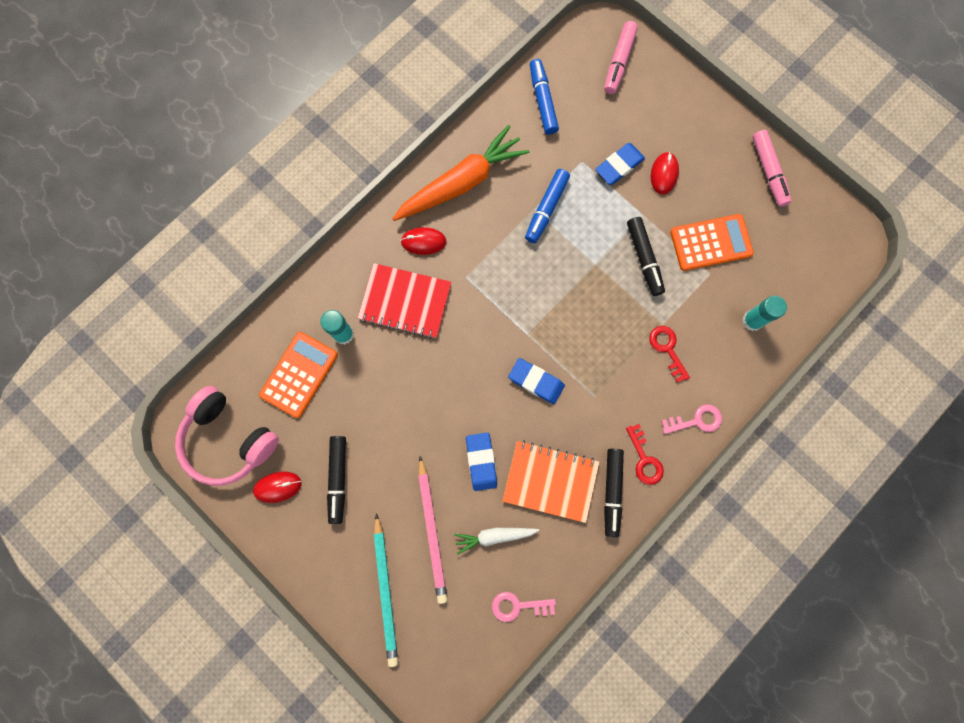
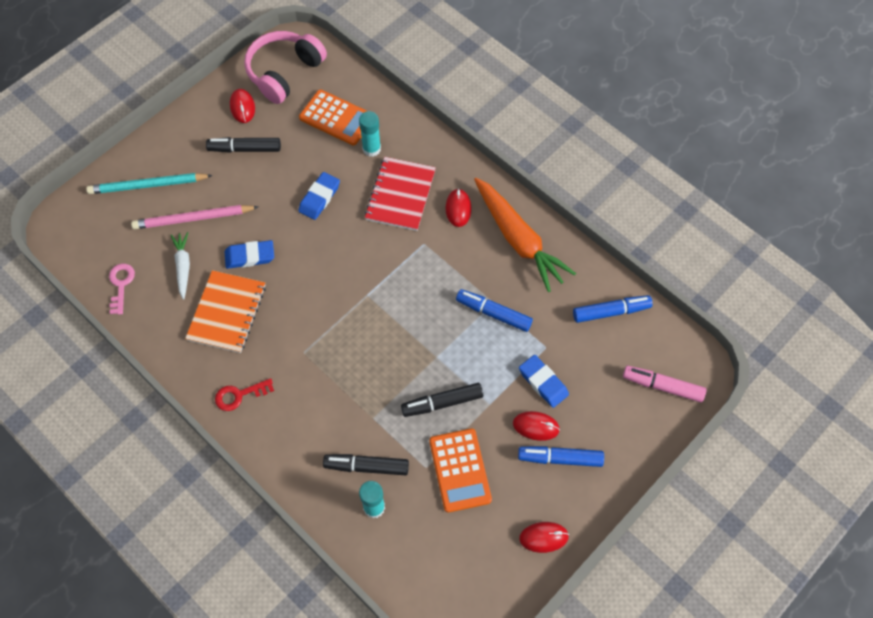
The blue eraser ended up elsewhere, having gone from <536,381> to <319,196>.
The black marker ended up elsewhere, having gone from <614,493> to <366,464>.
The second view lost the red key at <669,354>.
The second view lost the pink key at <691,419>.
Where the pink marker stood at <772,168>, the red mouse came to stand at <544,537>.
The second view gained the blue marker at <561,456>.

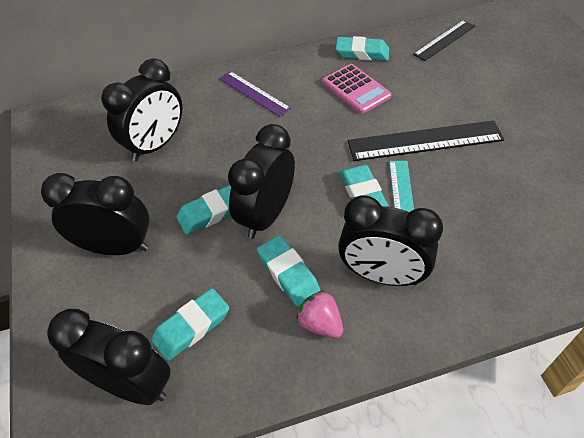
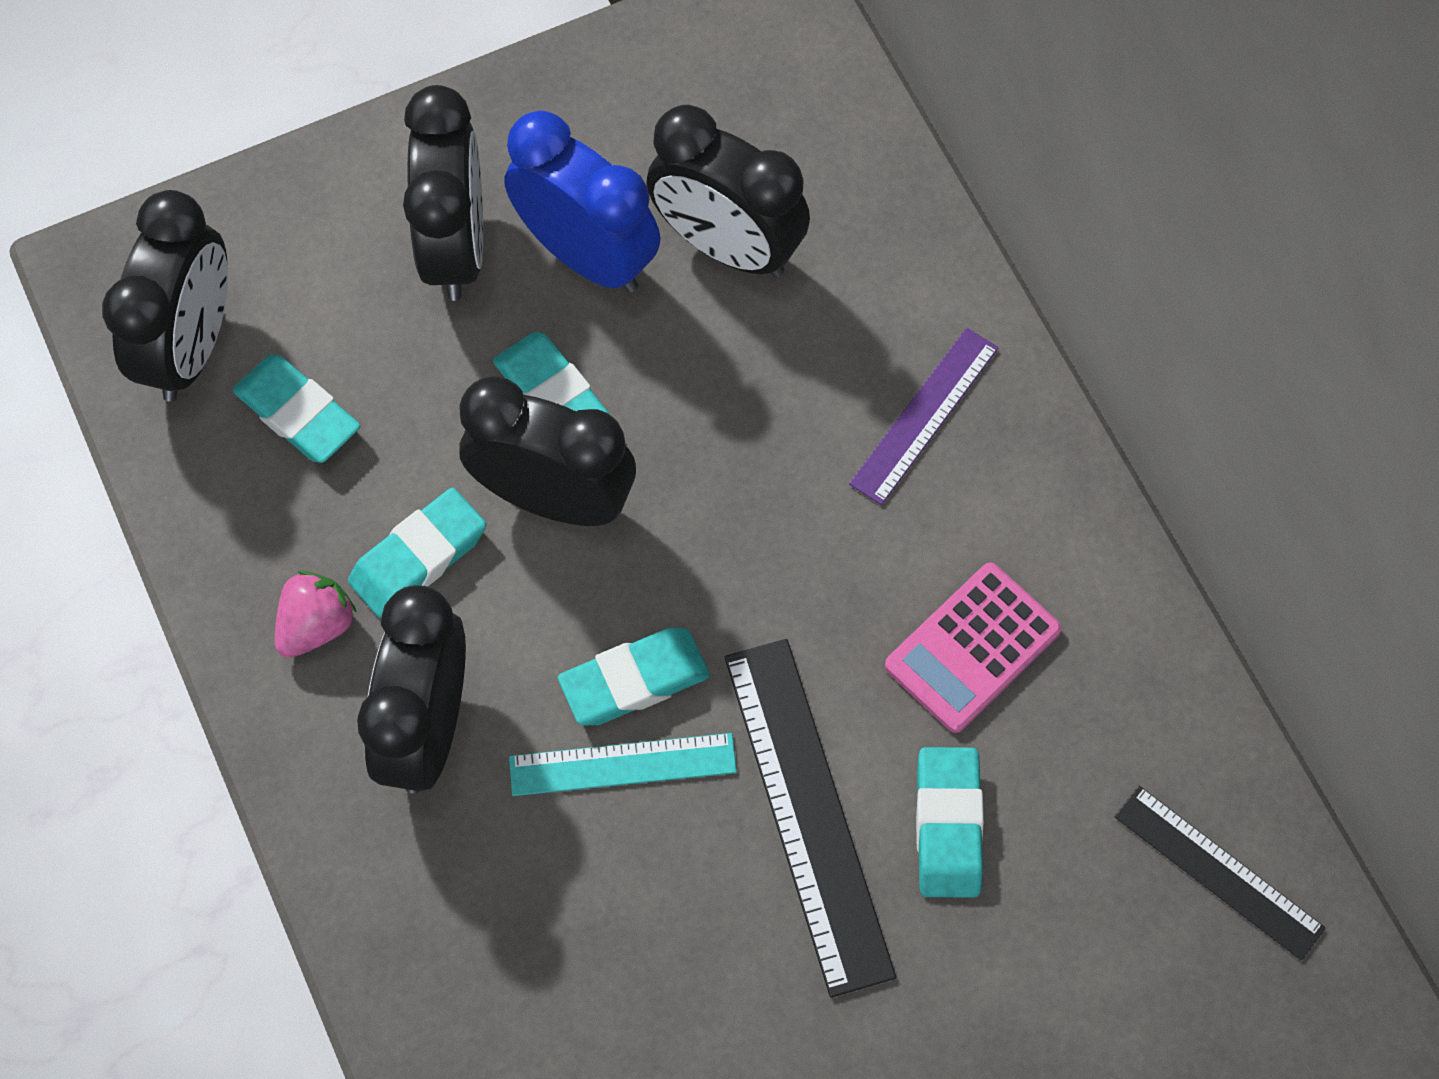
The turquoise eraser ended up elsewhere, having gone from <362,48> to <950,822>.
The second view gained the blue clock at <582,202>.

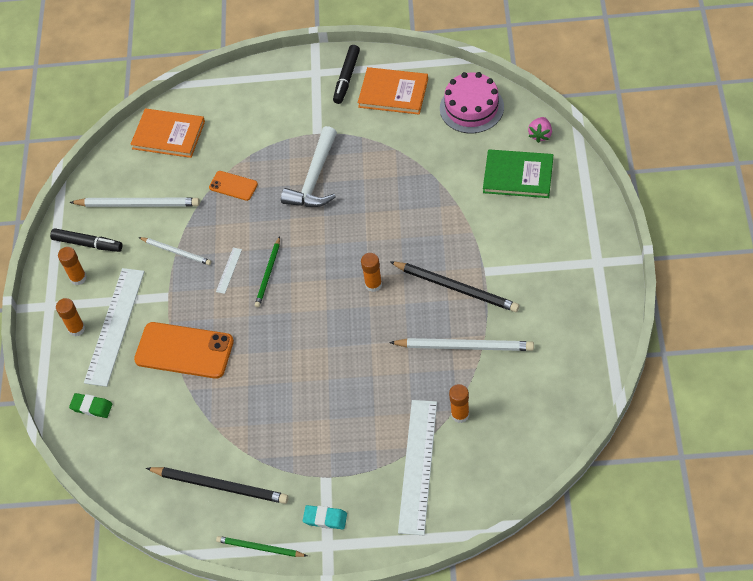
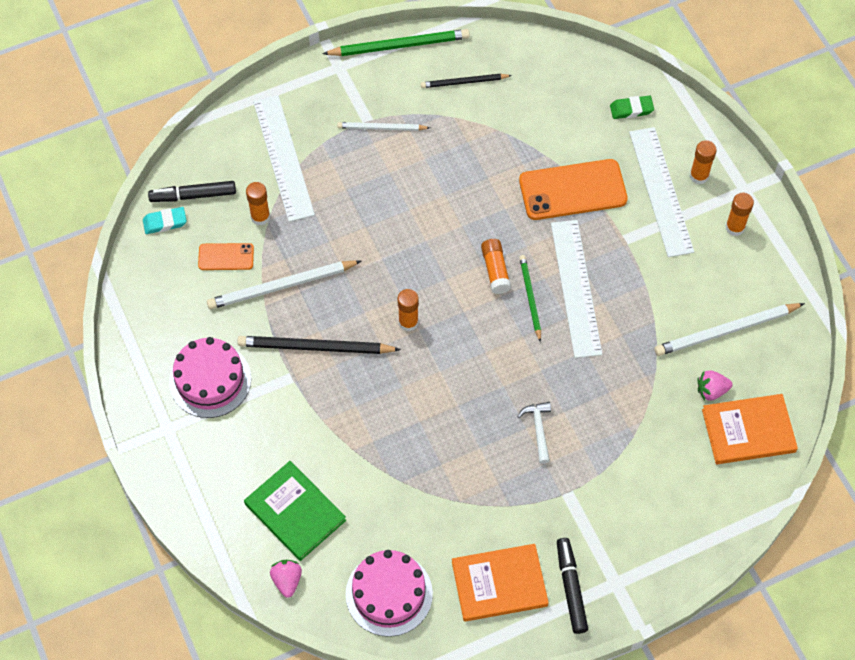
The black marker ended up elsewhere, having gone from <86,240> to <192,191>.
The white pencil ended up elsewhere, having gone from <175,251> to <383,126>.
The size of the black pencil at <217,485> changed by a factor of 0.61.
The orange phone ended up elsewhere, having gone from <233,186> to <226,256>.
The size of the white ruler at <229,271> changed by a factor of 2.45.
The size of the green pencil at <261,546> changed by a factor of 1.63.
The size of the white hammer at <309,166> changed by a factor of 0.53.
The turquoise eraser ended up elsewhere, having gone from <325,517> to <165,220>.
The green book at <518,173> ended up facing another way, 60 degrees clockwise from before.
The second view gained the pink cake at <210,377>.
The second view gained the orange glue stick at <496,266>.
The second view gained the pink strawberry at <715,386>.

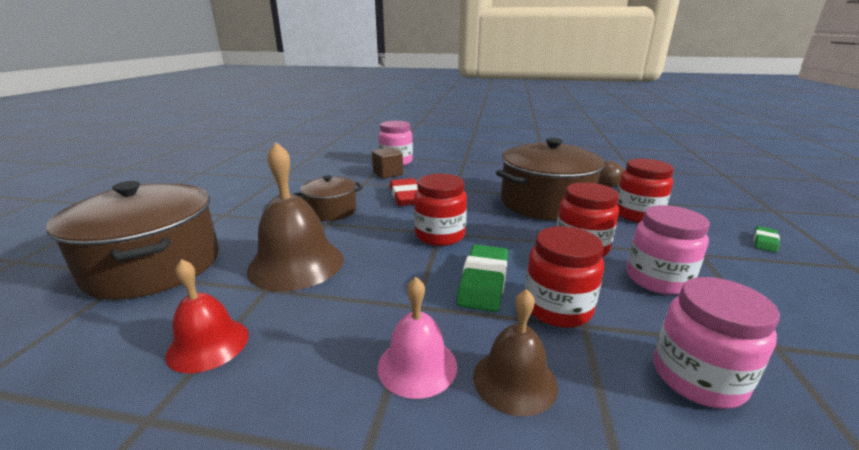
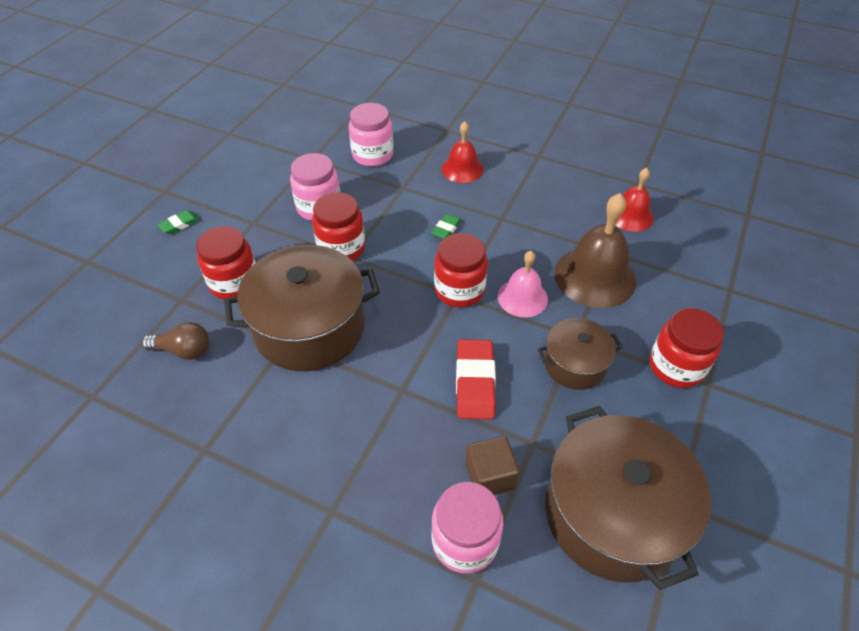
The brown pot ended up elsewhere, having gone from <132,240> to <628,498>.
The pink bell ended up elsewhere, having gone from <417,338> to <523,284>.
The size of the green eraser at <482,278> changed by a factor of 0.54.
What was the brown bell at <515,352> turned into the red bell at <462,152>.
The red jar ended up elsewhere, having gone from <564,277> to <687,348>.

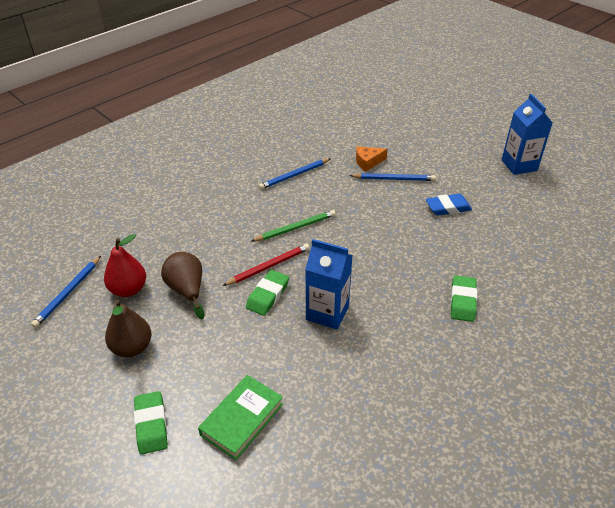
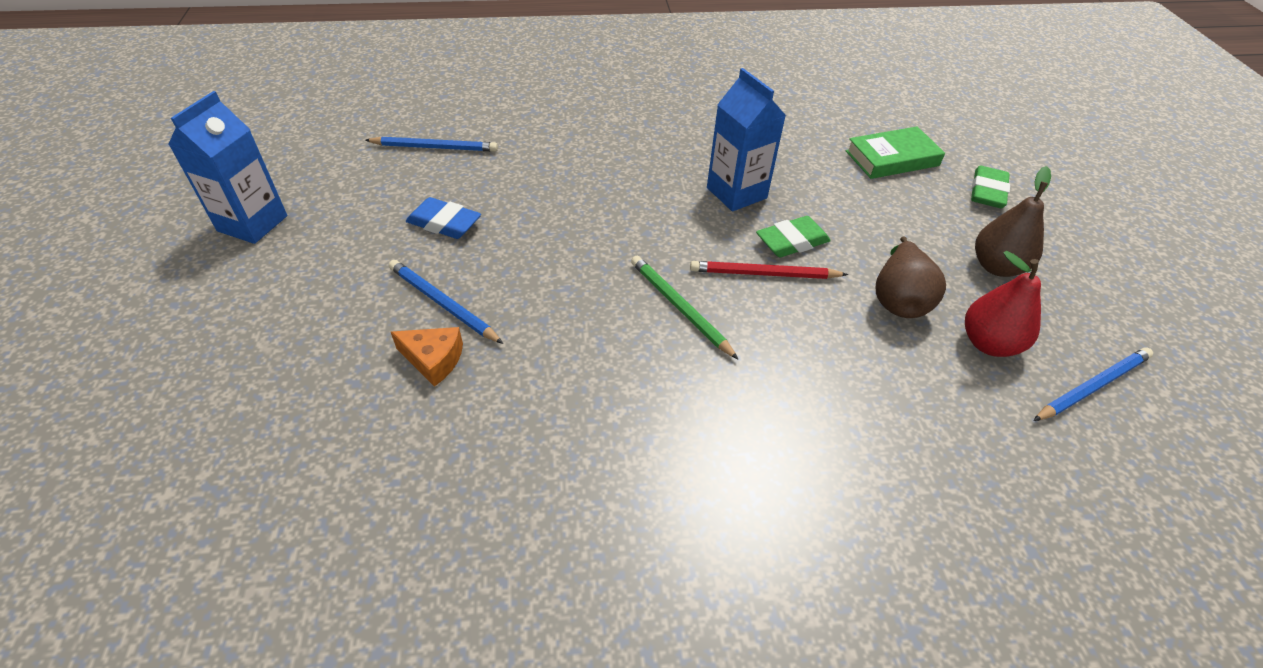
The green pencil at <293,226> ended up facing another way, 45 degrees clockwise from before.
The blue pencil ended up elsewhere, having gone from <294,174> to <431,144>.
The second view lost the green eraser at <463,298>.

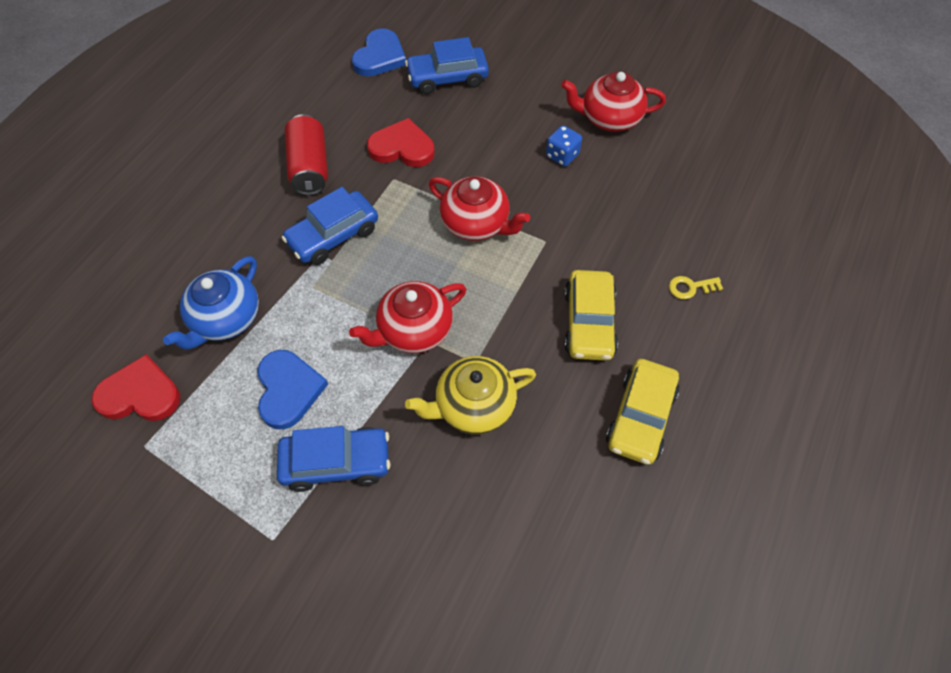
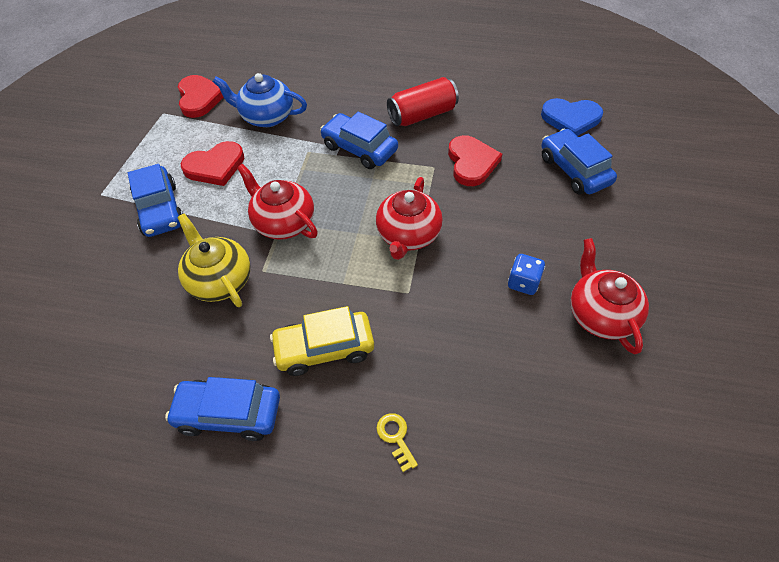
What was the blue heart at <292,389> turned into the red heart at <212,163>.
What was the yellow car at <643,412> turned into the blue car at <222,409>.

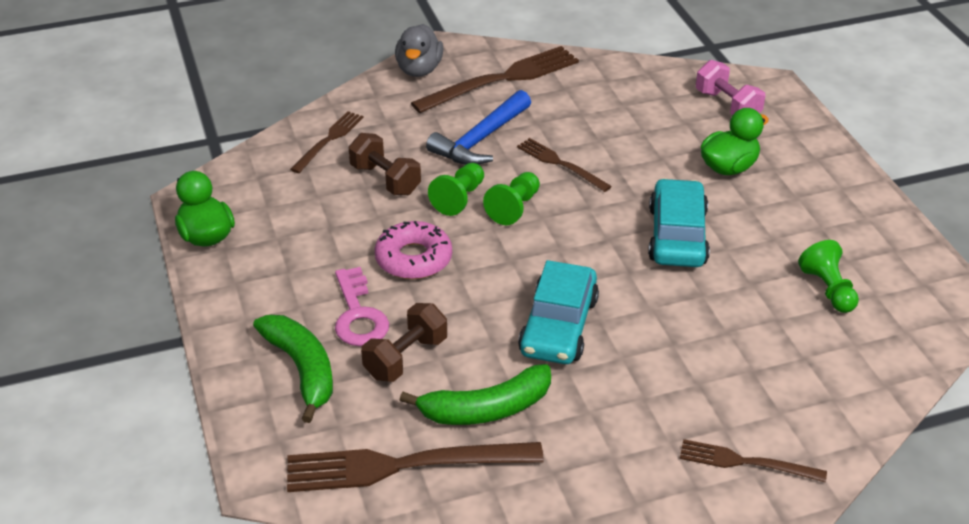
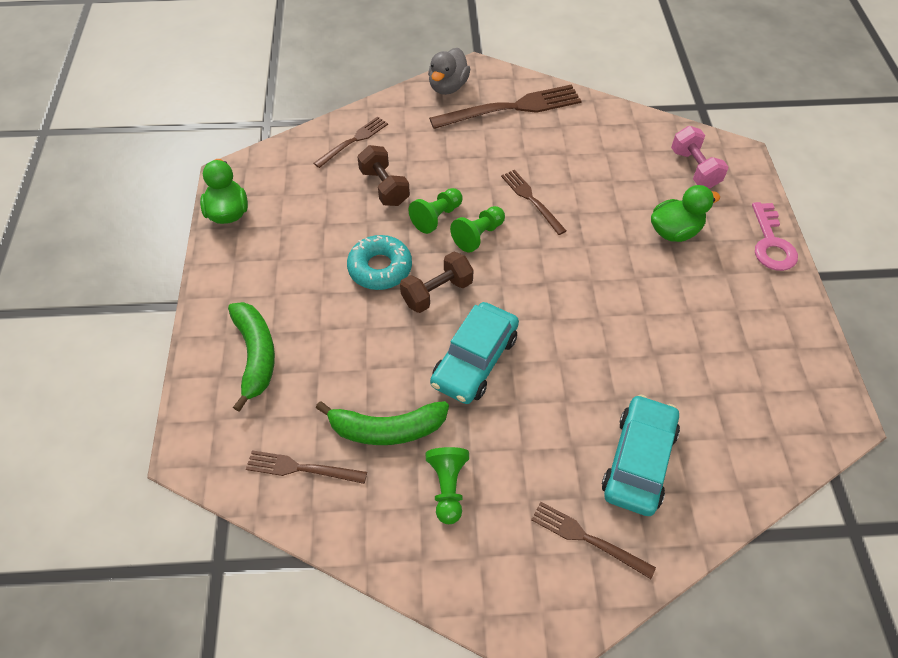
The size of the brown fork at <415,467> changed by a factor of 0.56.
The pink key ended up elsewhere, having gone from <362,306> to <775,236>.
The brown dumbbell ended up elsewhere, having gone from <404,342> to <437,282>.
What was the pink donut at <413,250> turned into the turquoise donut at <379,262>.
The second view lost the blue hammer at <478,127>.
The turquoise car ended up elsewhere, having gone from <679,222> to <641,455>.
The green pawn ended up elsewhere, having gone from <828,276> to <447,485>.

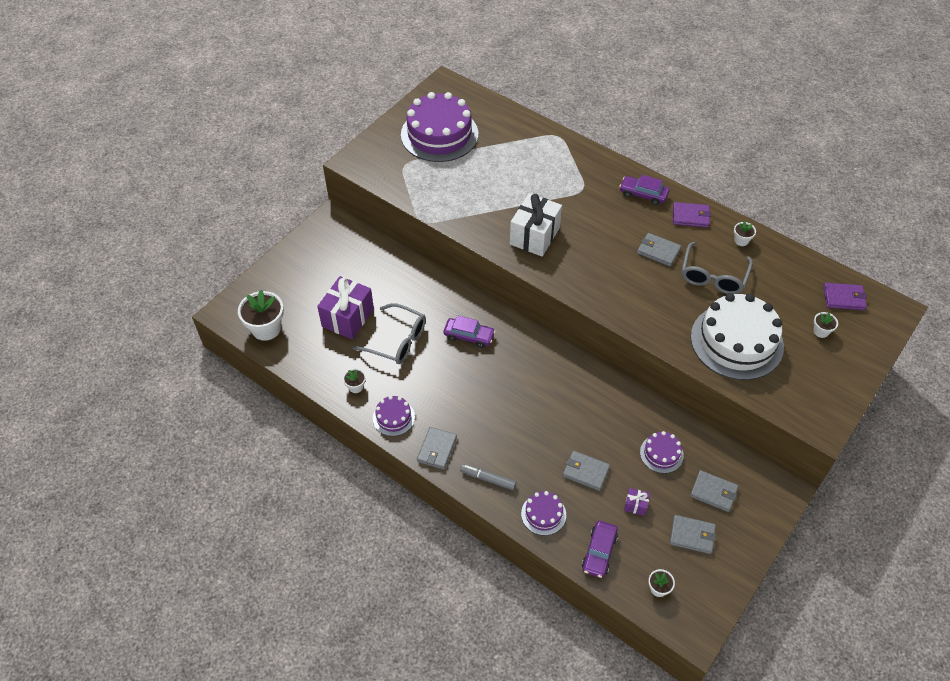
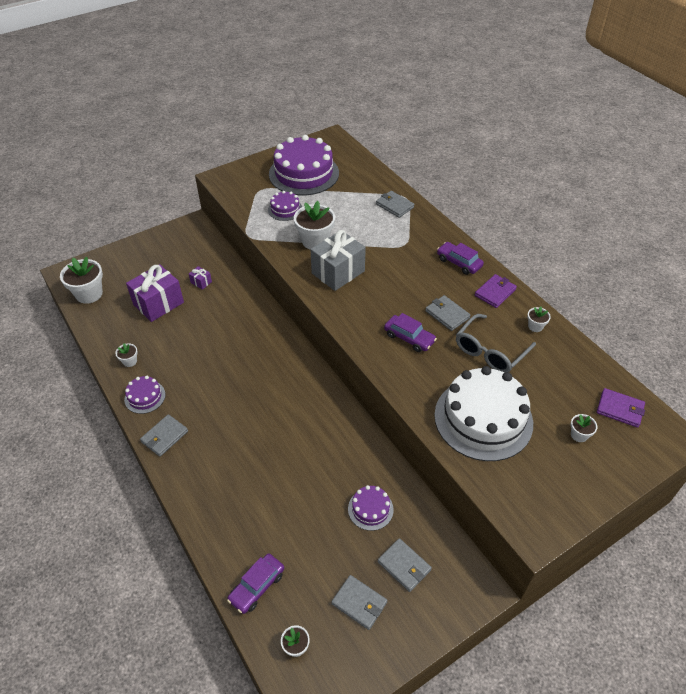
The second view lost the grey glasses at <389,333>.
The purple car ended up elsewhere, having gone from <470,331> to <410,332>.
The second view lost the grey marker at <488,477>.
What was the white gift at <536,225> turned into the grey gift at <338,260>.
The purple cake ended up elsewhere, having gone from <543,513> to <285,206>.
The grey wallet ended up elsewhere, having gone from <586,471> to <395,204>.
The purple gift ended up elsewhere, having gone from <637,502> to <200,278>.
The purple wallet at <692,215> ended up facing another way, 75 degrees counterclockwise from before.
The second view gained the white flower pot at <314,225>.

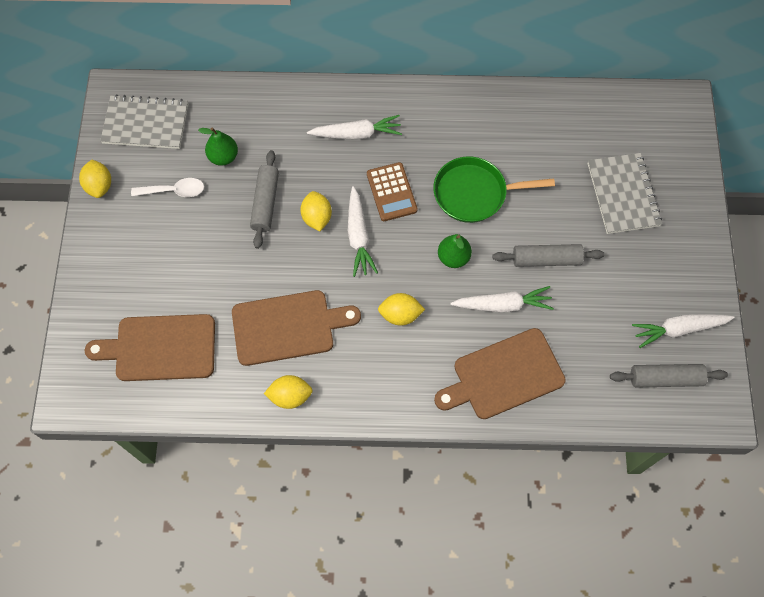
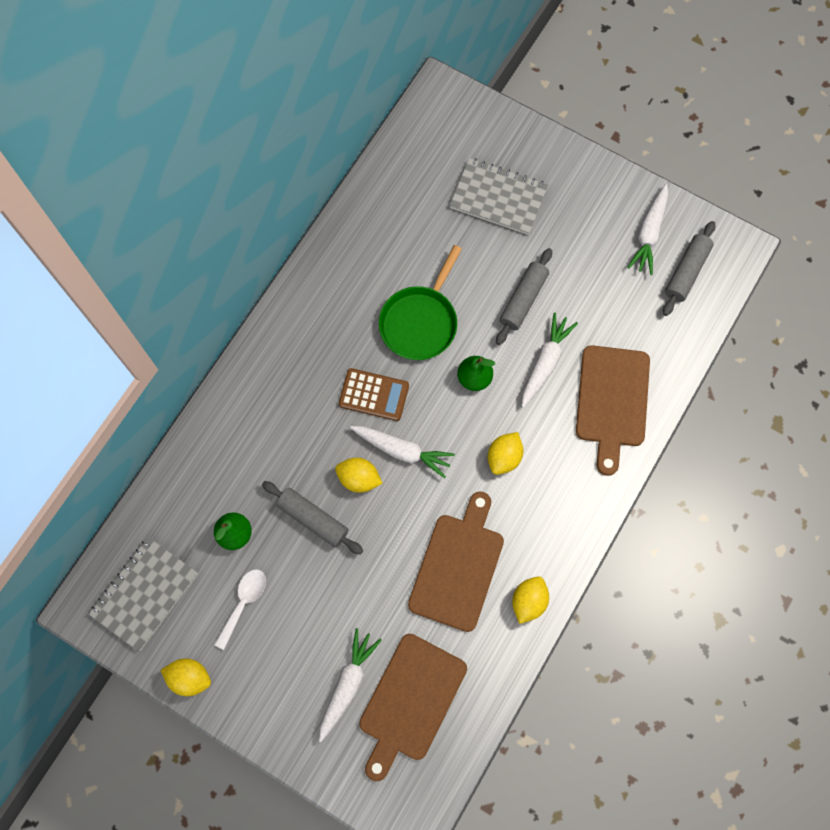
The white carrot ended up elsewhere, having gone from <354,127> to <350,685>.

